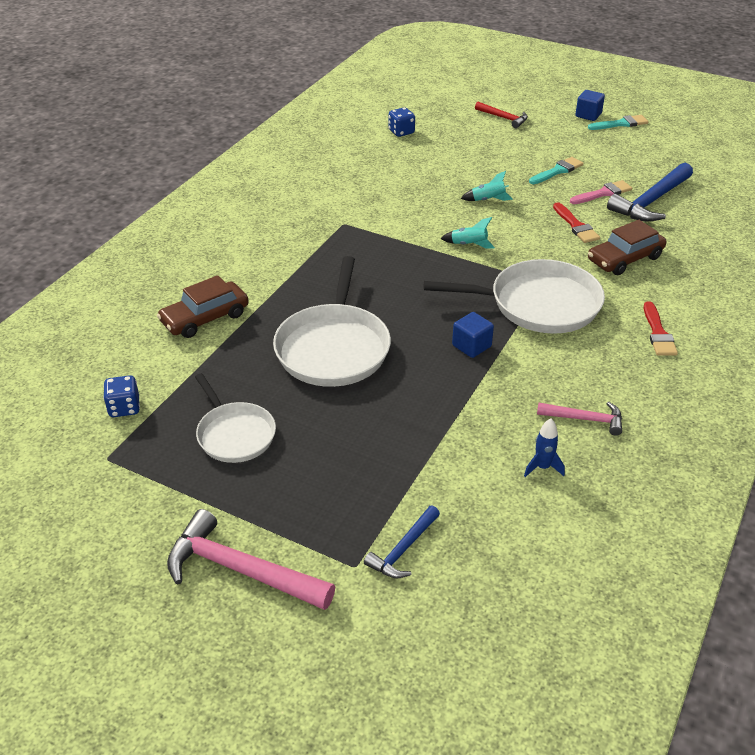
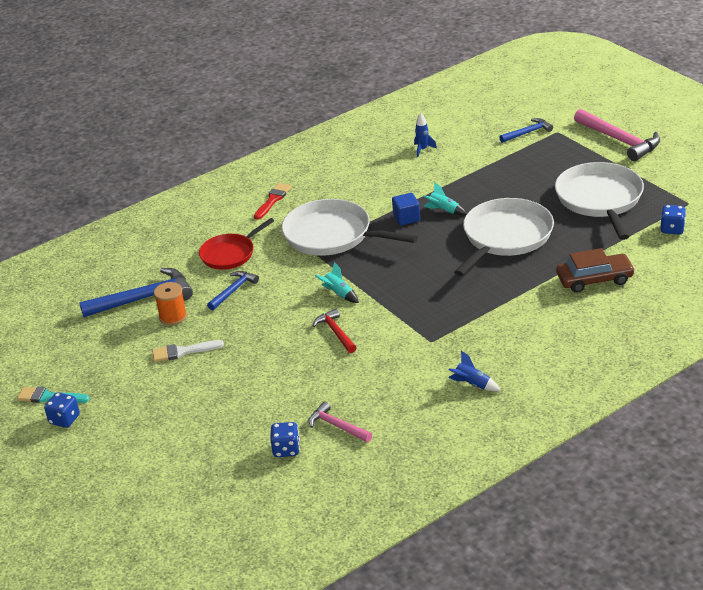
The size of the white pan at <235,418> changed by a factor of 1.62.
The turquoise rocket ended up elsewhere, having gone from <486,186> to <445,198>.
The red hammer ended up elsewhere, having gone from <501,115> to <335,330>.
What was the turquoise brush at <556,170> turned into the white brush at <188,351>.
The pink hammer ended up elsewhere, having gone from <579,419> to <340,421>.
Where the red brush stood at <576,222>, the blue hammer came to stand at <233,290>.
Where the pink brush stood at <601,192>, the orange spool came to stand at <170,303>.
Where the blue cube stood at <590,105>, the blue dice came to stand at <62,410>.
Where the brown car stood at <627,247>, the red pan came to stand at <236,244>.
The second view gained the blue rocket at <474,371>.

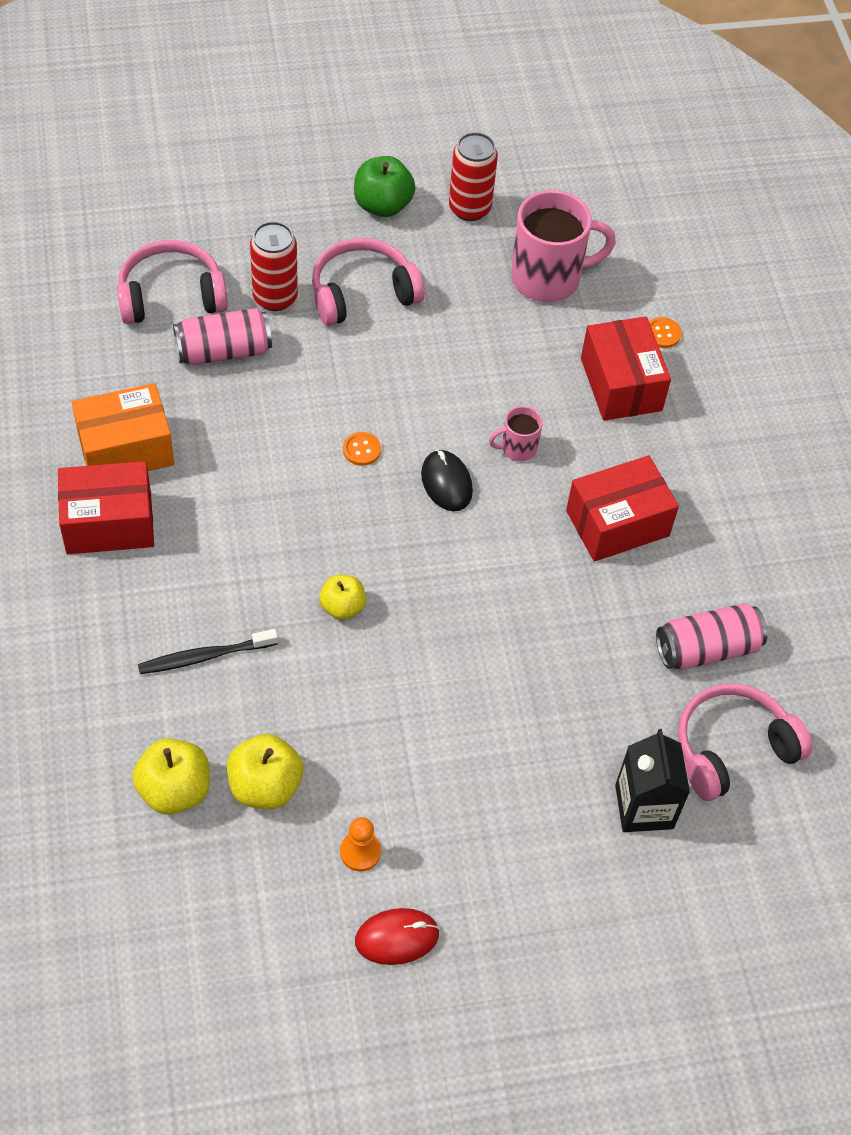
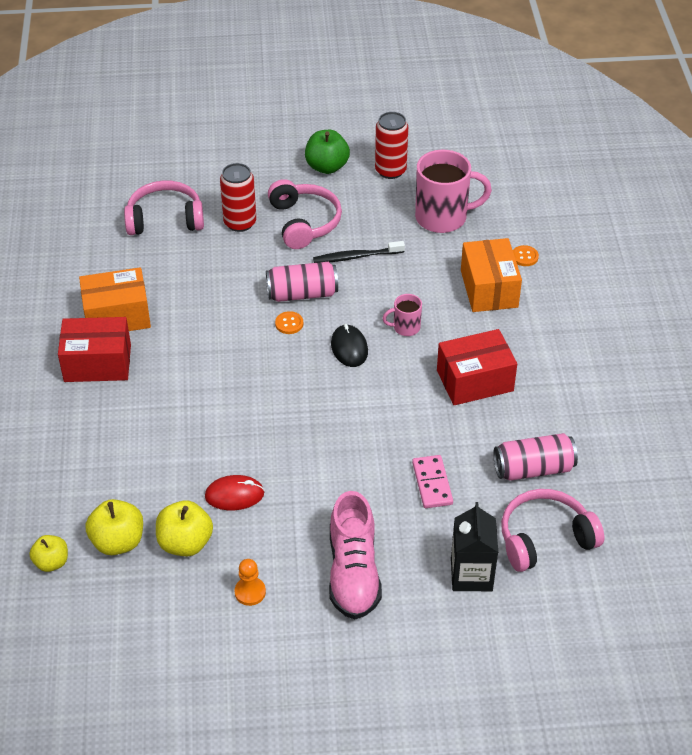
The black toothbrush ended up elsewhere, having gone from <208,651> to <359,252>.
The pink can ended up elsewhere, having gone from <222,336> to <302,282>.
The pink headphones at <368,282> ended up facing another way, 90 degrees clockwise from before.
The yellow apple ended up elsewhere, having gone from <342,597> to <48,553>.
The red mouse ended up elsewhere, having gone from <397,936> to <234,492>.
What was the red box at <626,368> turned into the orange box at <491,275>.
The second view gained the pink shoe at <355,555>.
The second view gained the pink domino at <432,481>.

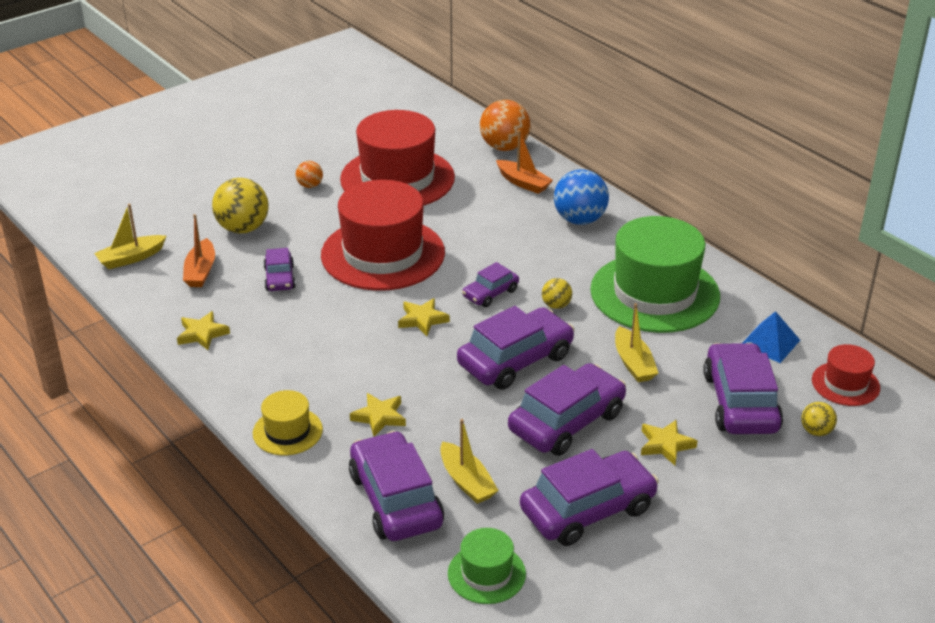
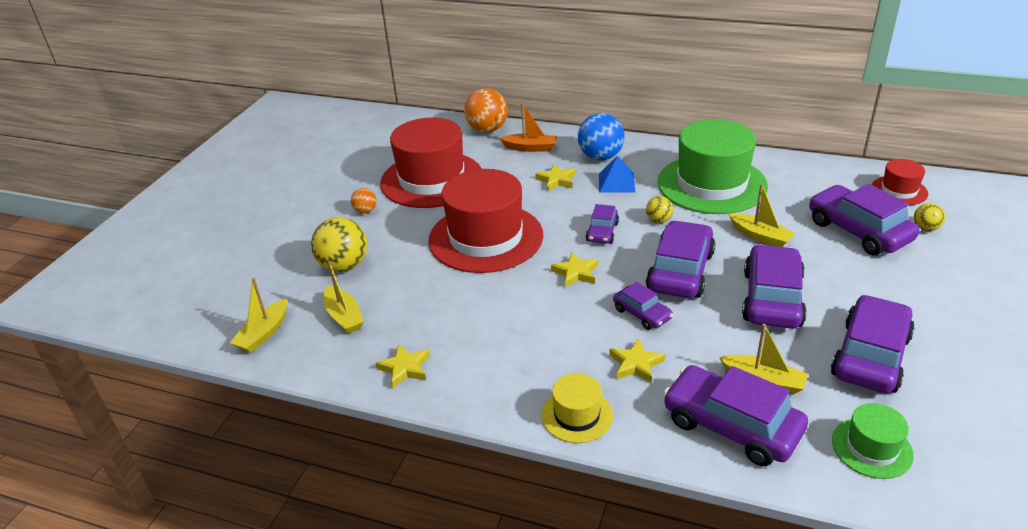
What was the orange boat at <199,250> turned into the yellow boat at <344,297>.
The purple car ended up elsewhere, having gone from <279,269> to <643,306>.
The yellow star ended up elsewhere, having gone from <669,442> to <555,177>.
The blue pyramid ended up elsewhere, having gone from <771,337> to <617,174>.

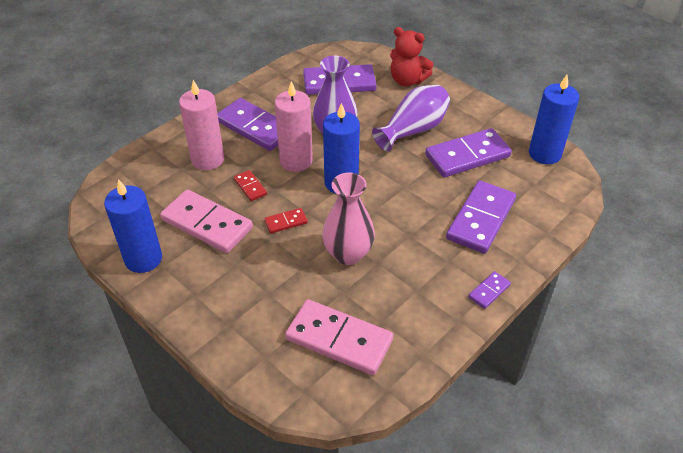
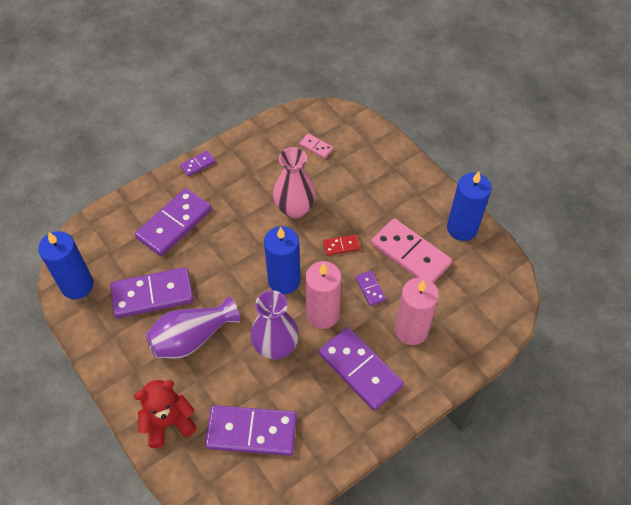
What was the red domino at <250,185> turned into the purple domino at <370,288>.
The size of the pink domino at <339,337> changed by a factor of 0.46.
The red teddy bear at <411,56> ended up facing another way, 60 degrees counterclockwise from before.

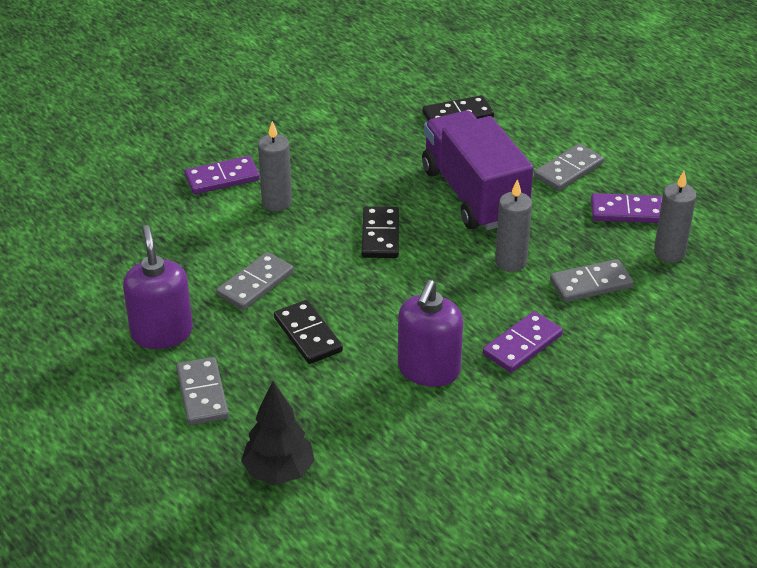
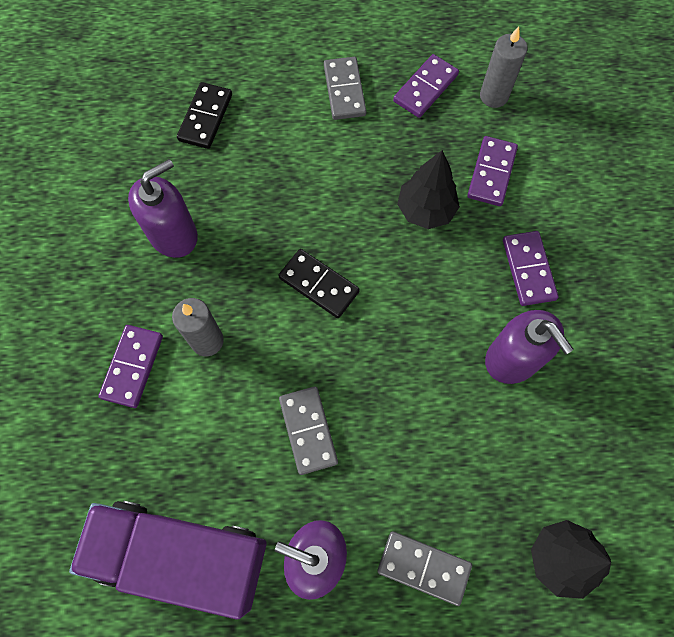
The second view lost the black domino at <308,332>.
The purple truck ended up elsewhere, having gone from <478,170> to <167,560>.
Where the grey candle stood at <513,225>, the black tree came to stand at <428,189>.
What was the grey domino at <591,280> turned into the purple domino at <492,171>.
The second view gained the purple soap dispenser at <163,208>.

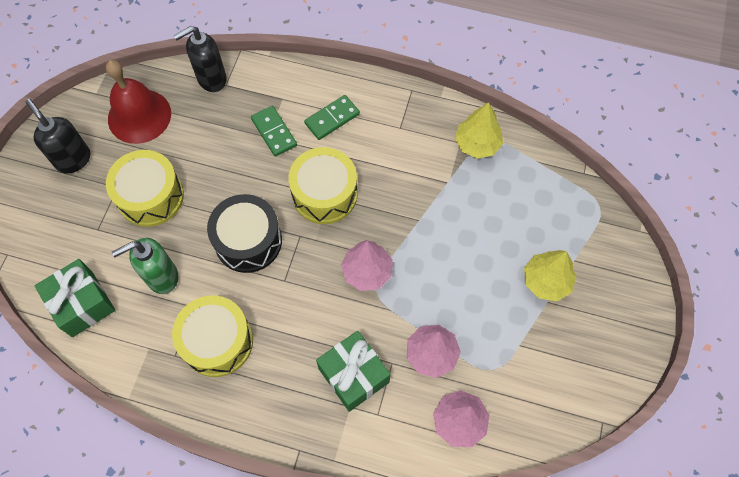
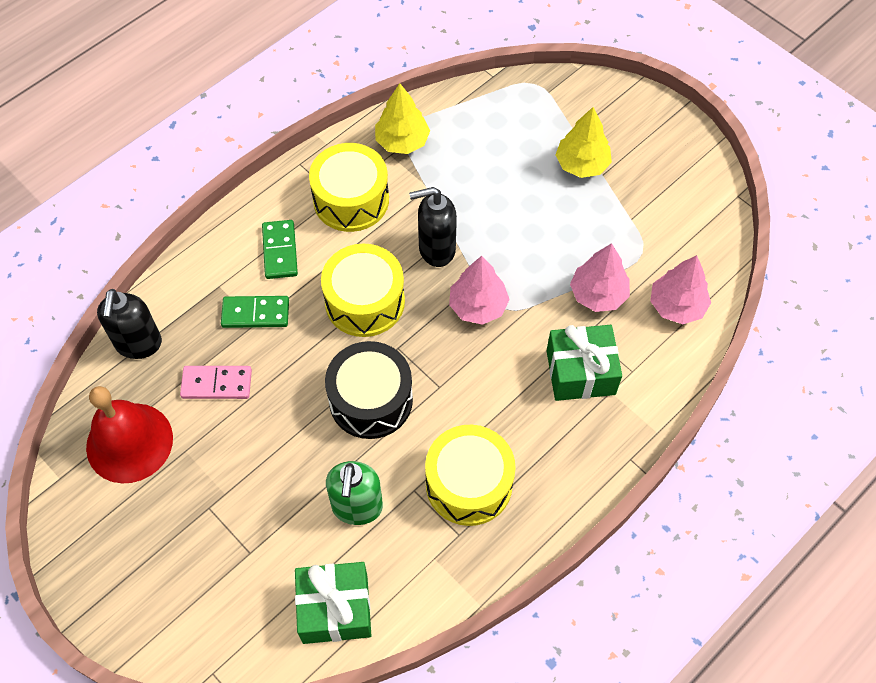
The black soap dispenser ended up elsewhere, having gone from <57,136> to <433,227>.
The yellow drum ended up elsewhere, having gone from <145,188> to <349,187>.
The second view gained the pink domino at <216,382>.

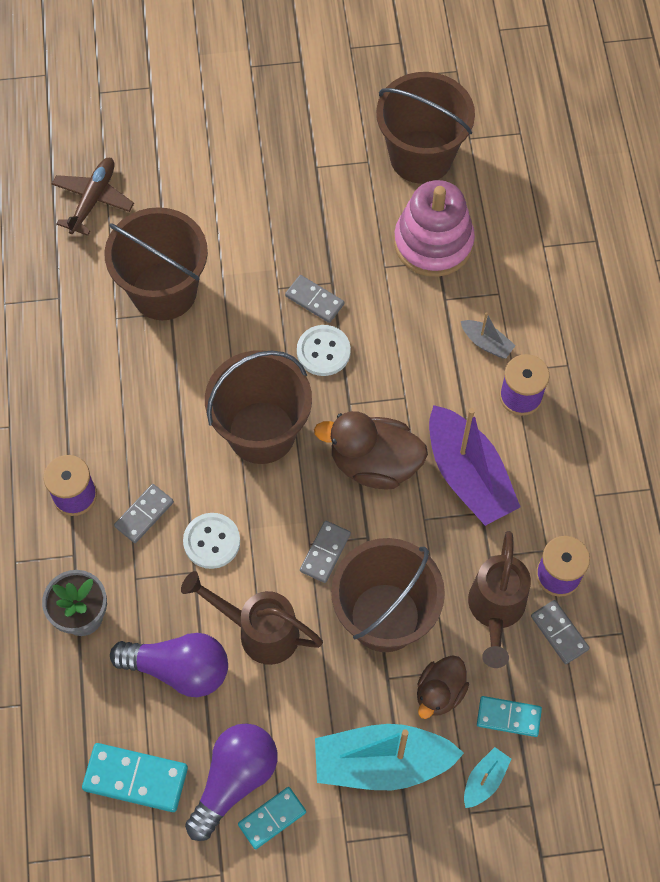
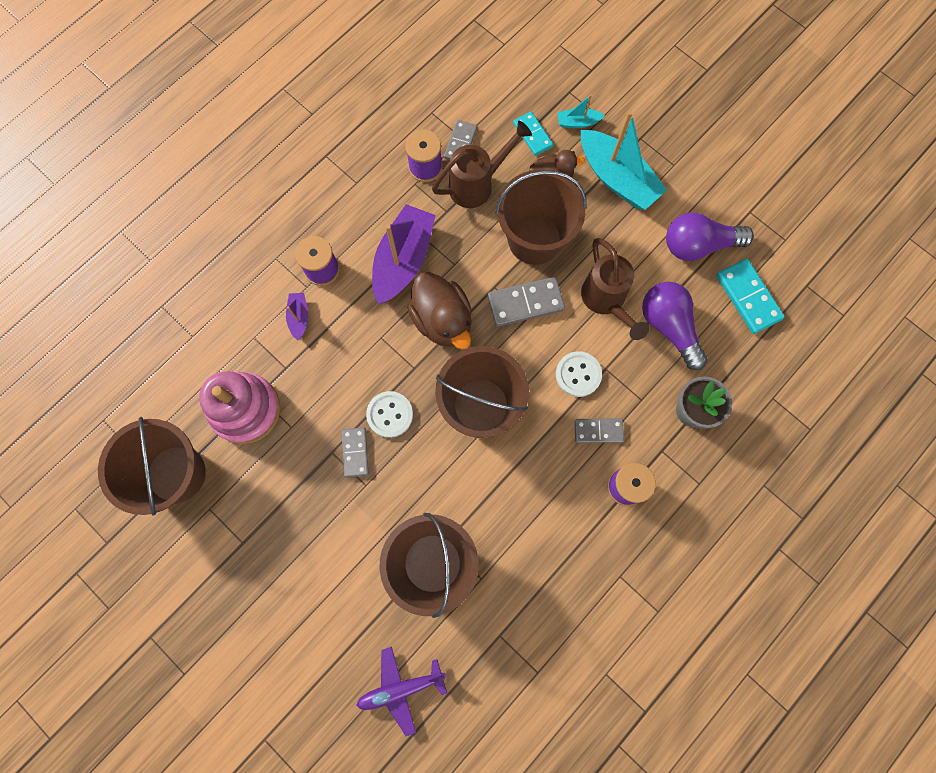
What was the brown plane at <93,197> turned into the purple plane at <401,691>.
The second view lost the turquoise domino at <272,818>.
The size of the grey domino at <325,552> changed by a factor of 1.55.
What was the grey boat at <488,335> turned into the purple boat at <297,316>.

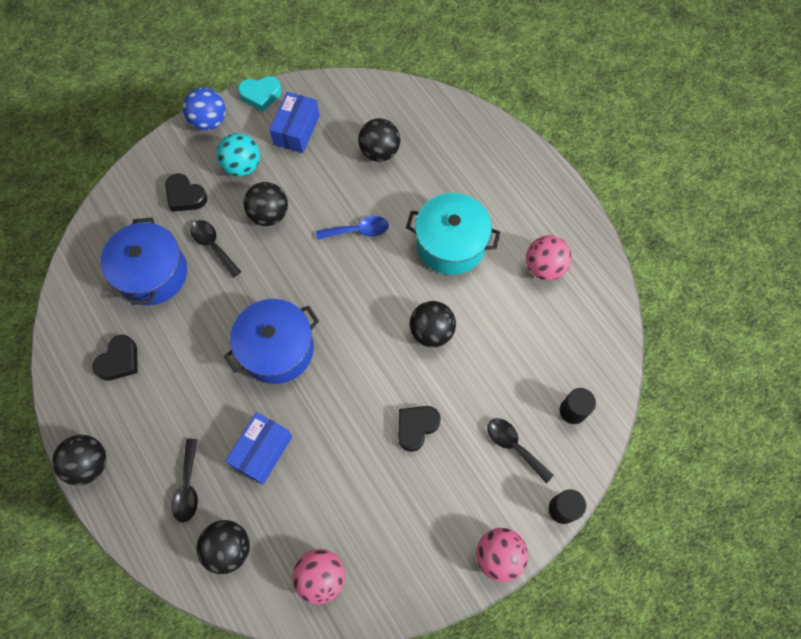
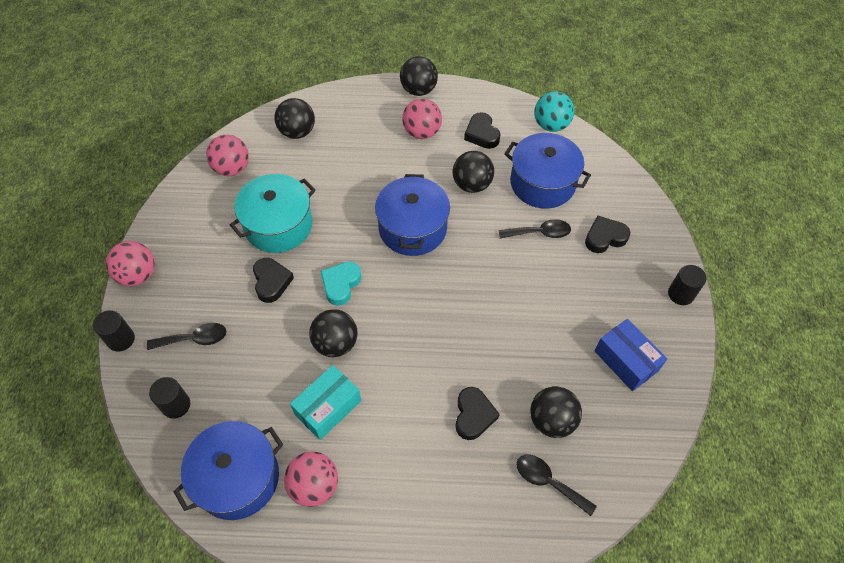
The black spoon ended up elsewhere, having gone from <184,480> to <557,485>.
Where the blue ball stood at <204,109>, the black cylinder came to stand at <687,285>.
The turquoise ball ended up elsewhere, having gone from <238,155> to <554,111>.
The second view lost the blue box at <258,448>.
The turquoise heart ended up elsewhere, having gone from <259,94> to <340,284>.
The black ball ended up elsewhere, having gone from <266,204> to <473,172>.
The second view lost the blue spoon at <352,228>.
The turquoise pot ended up elsewhere, having gone from <453,234> to <273,213>.
The second view gained the blue pot at <228,470>.
The second view gained the turquoise box at <325,402>.
The second view gained the pink ball at <422,118>.
The second view gained the black heart at <478,413>.

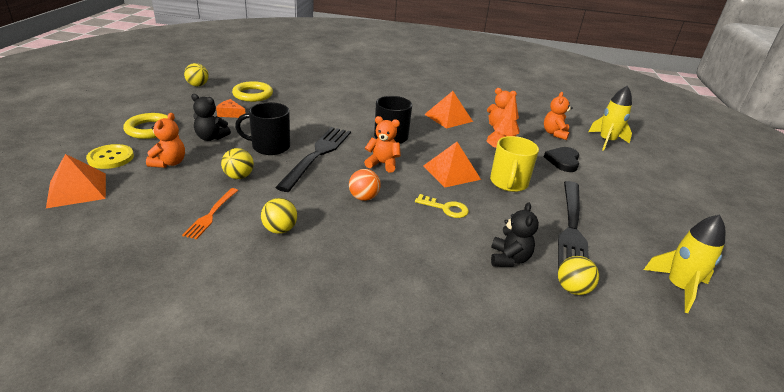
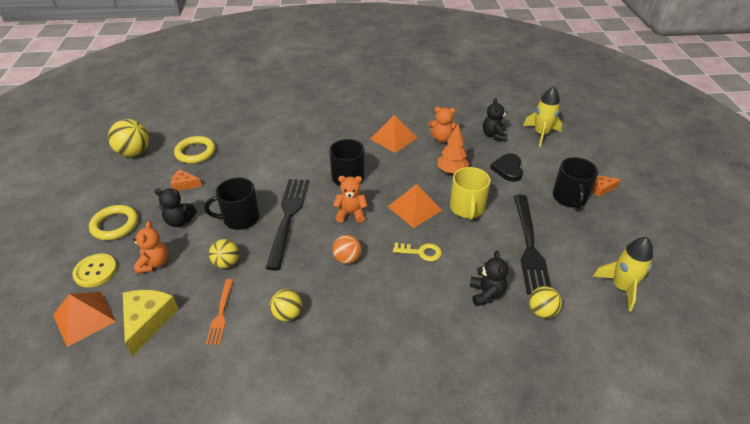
The size of the yellow ball at <196,75> changed by a factor of 1.58.
What was the orange teddy bear at <558,116> turned into the black teddy bear at <495,120>.
The second view gained the yellow cheese at <151,323>.
The second view gained the black mug at <575,183>.
The second view gained the orange cheese at <606,186>.

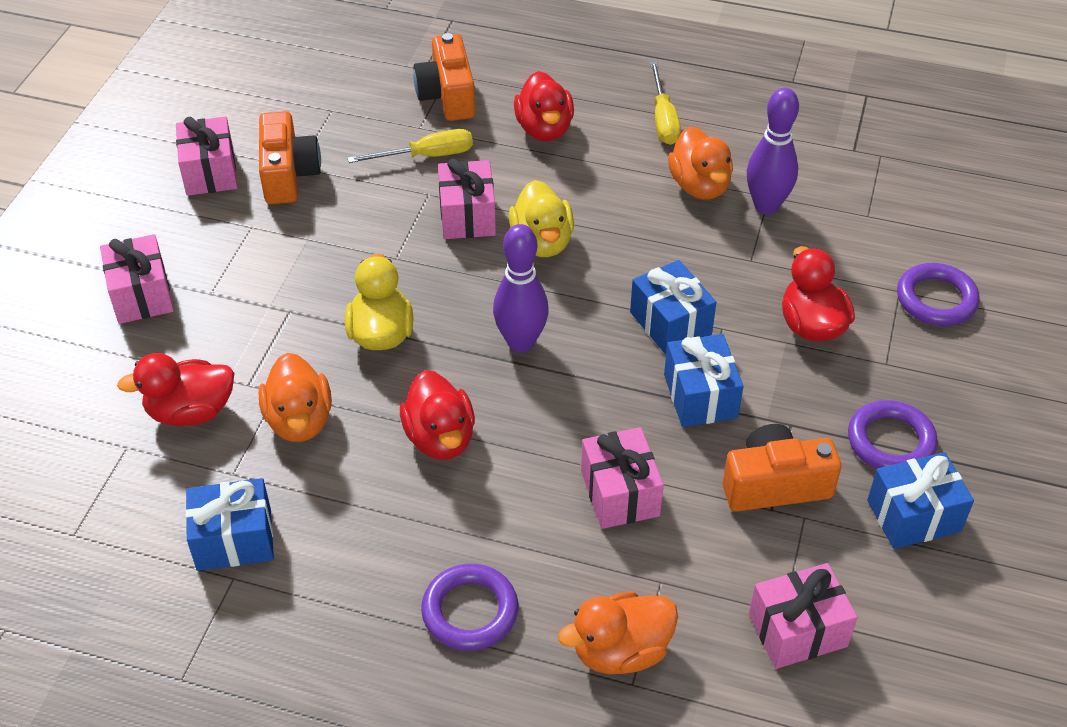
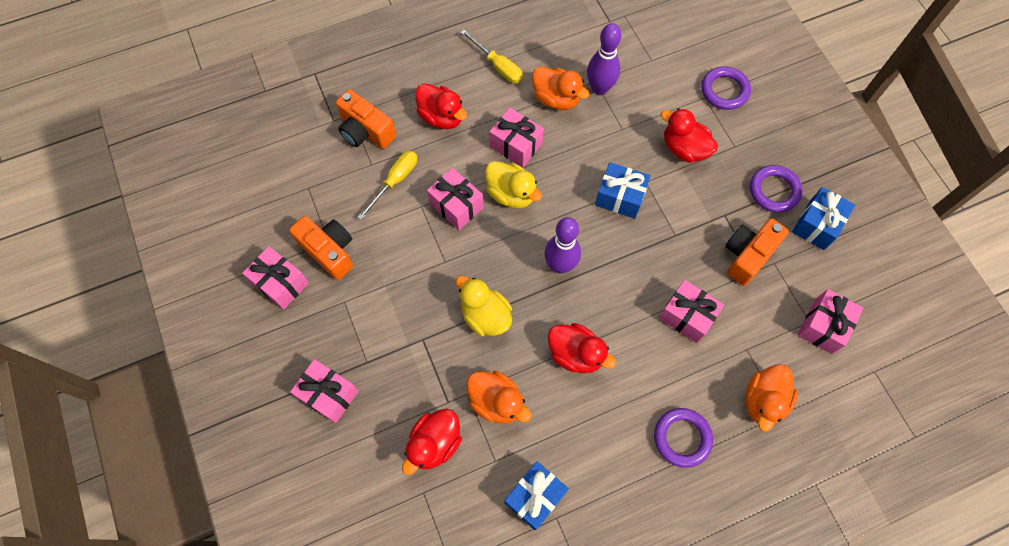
The second view lost the blue gift at <704,380>.
The second view gained the pink gift at <516,138>.

